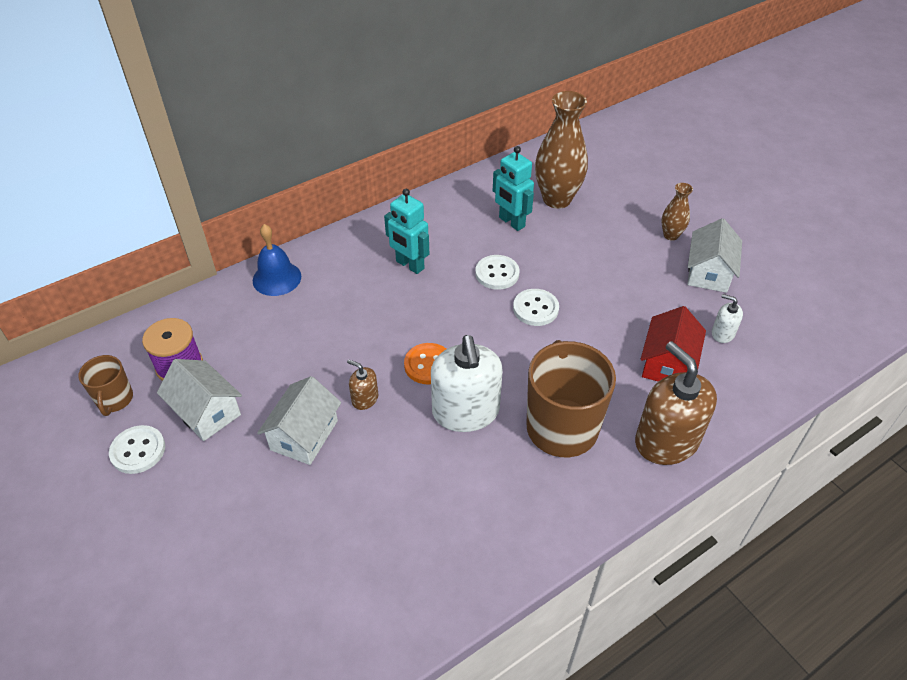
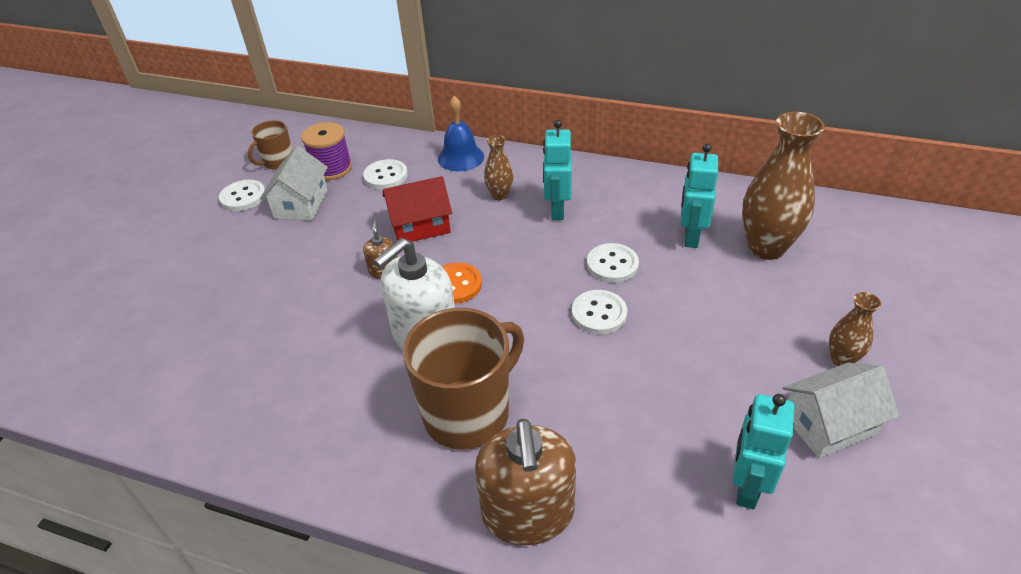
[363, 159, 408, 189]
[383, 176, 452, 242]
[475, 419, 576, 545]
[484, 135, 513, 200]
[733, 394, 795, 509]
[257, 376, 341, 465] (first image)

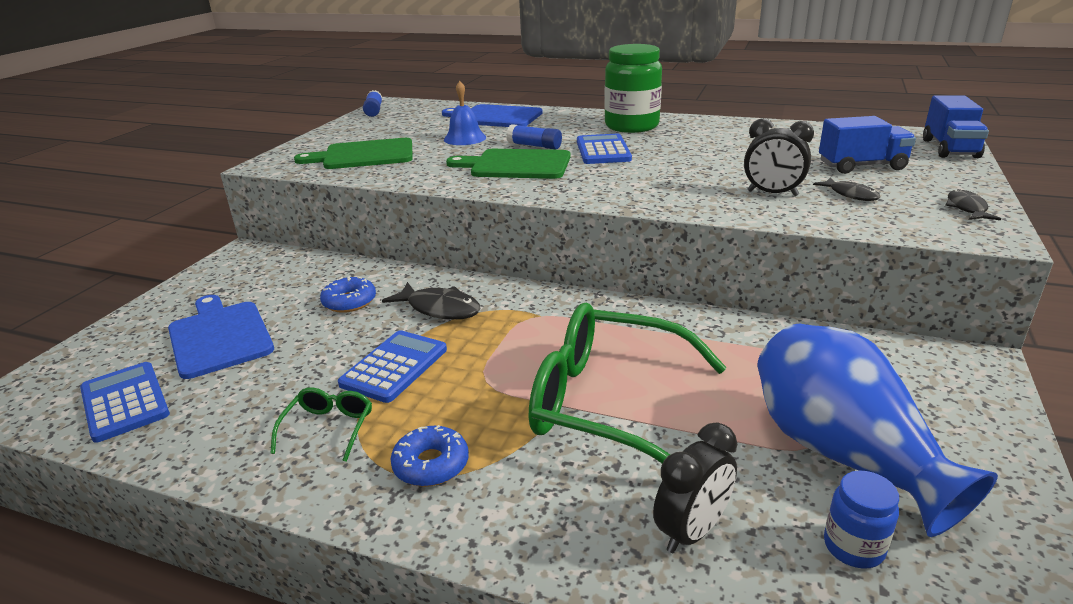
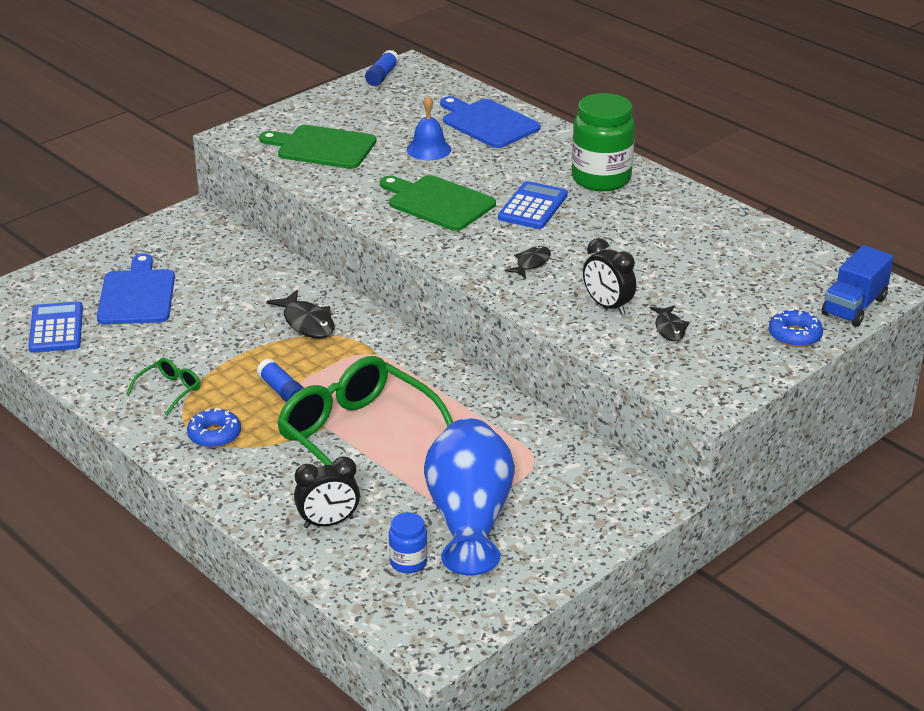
[257, 359, 304, 402]
[505, 246, 551, 278]
[769, 308, 823, 347]
[338, 330, 447, 403] (first image)
[819, 116, 916, 174] (first image)

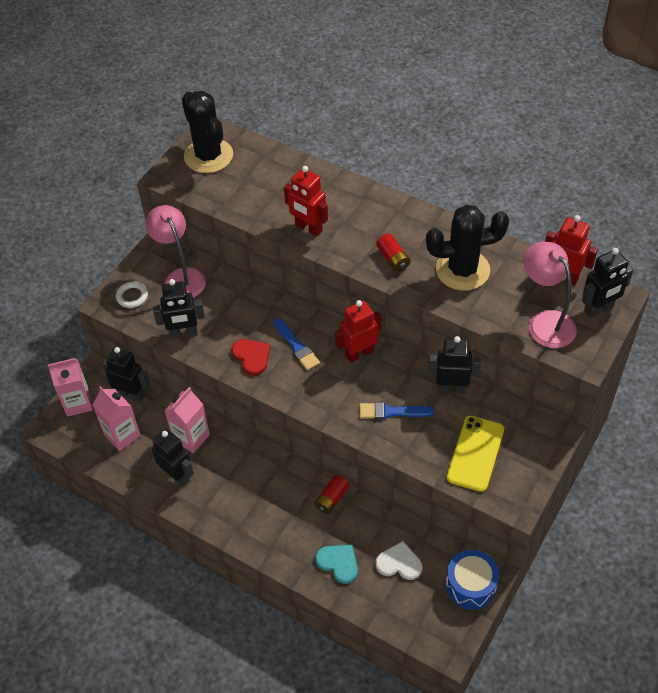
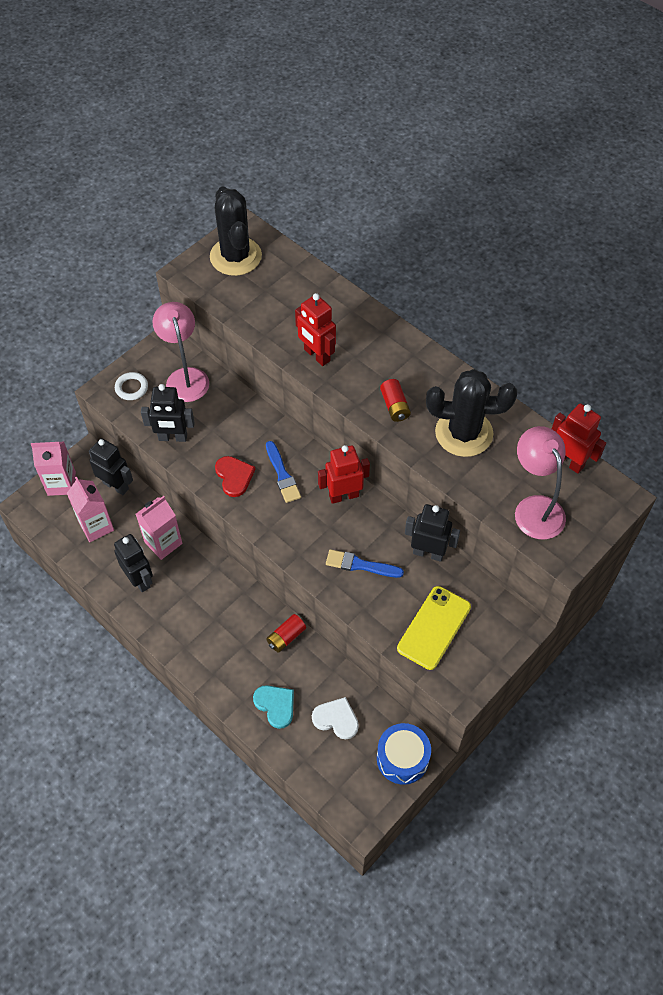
[582, 248, 633, 318] (first image)

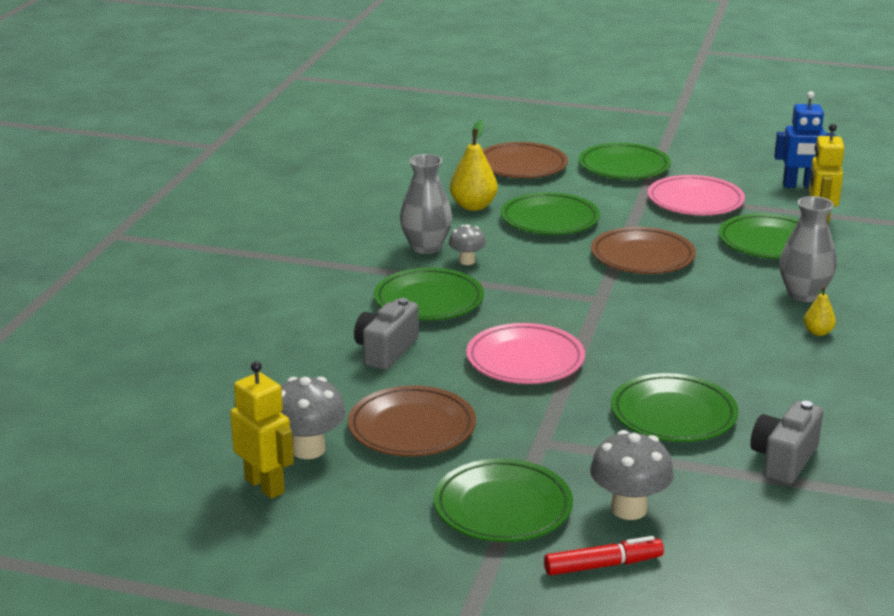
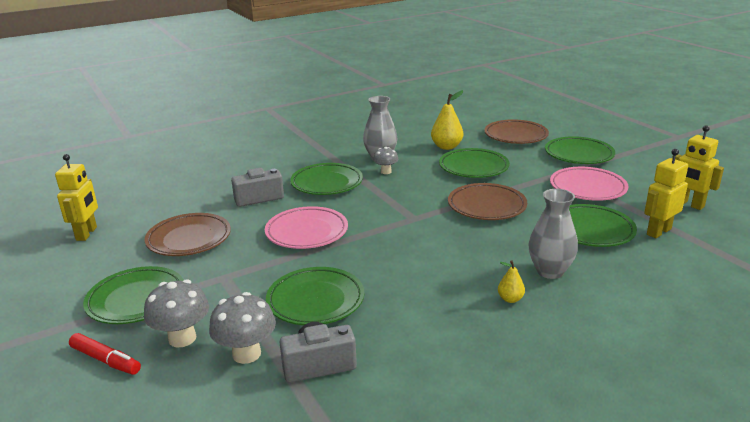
[209, 292, 276, 364]
[672, 125, 724, 210]

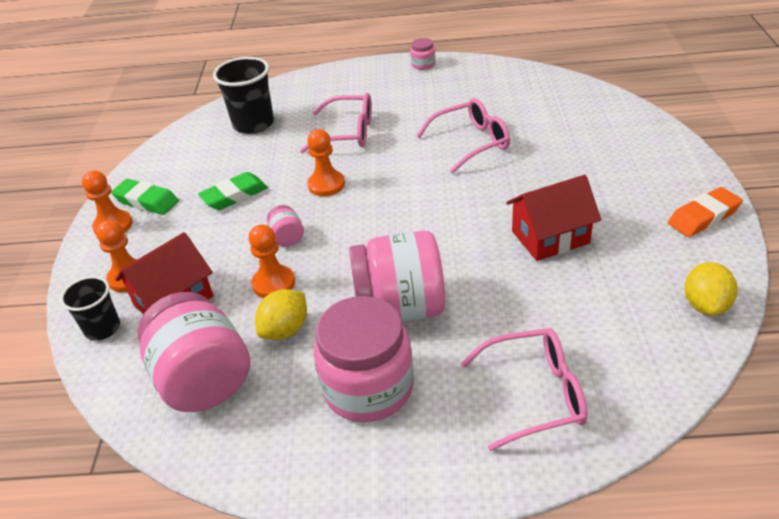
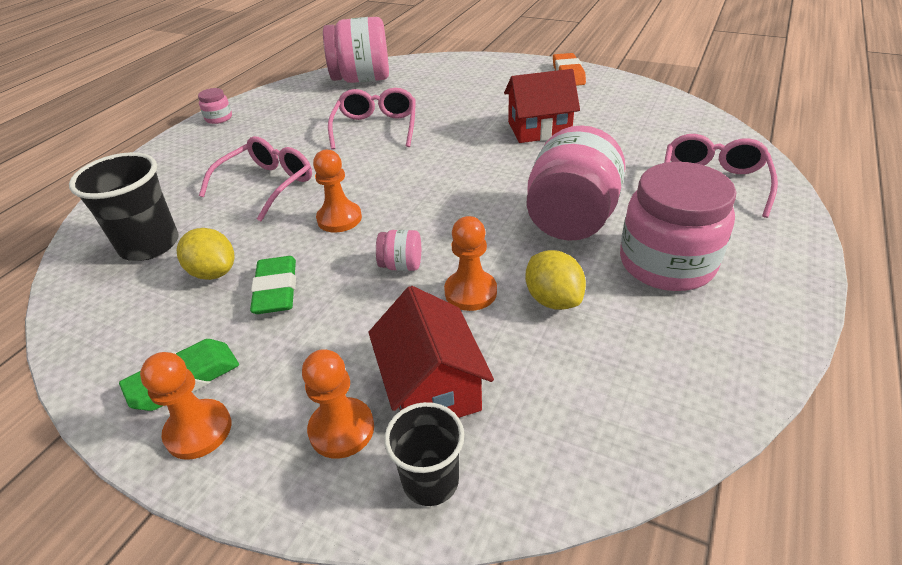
[176, 228, 234, 280]
[323, 17, 389, 83]
[504, 69, 580, 143]

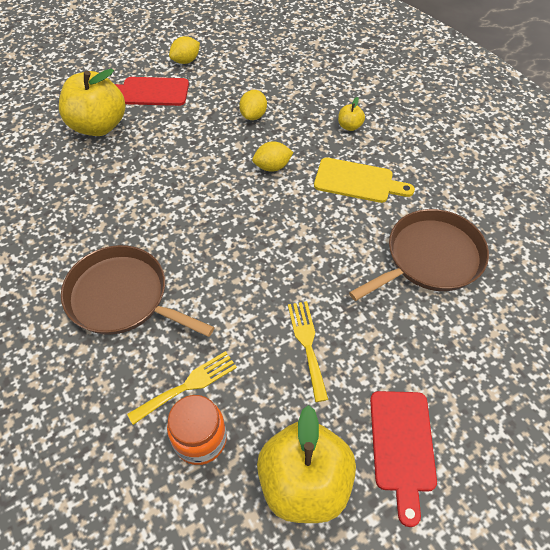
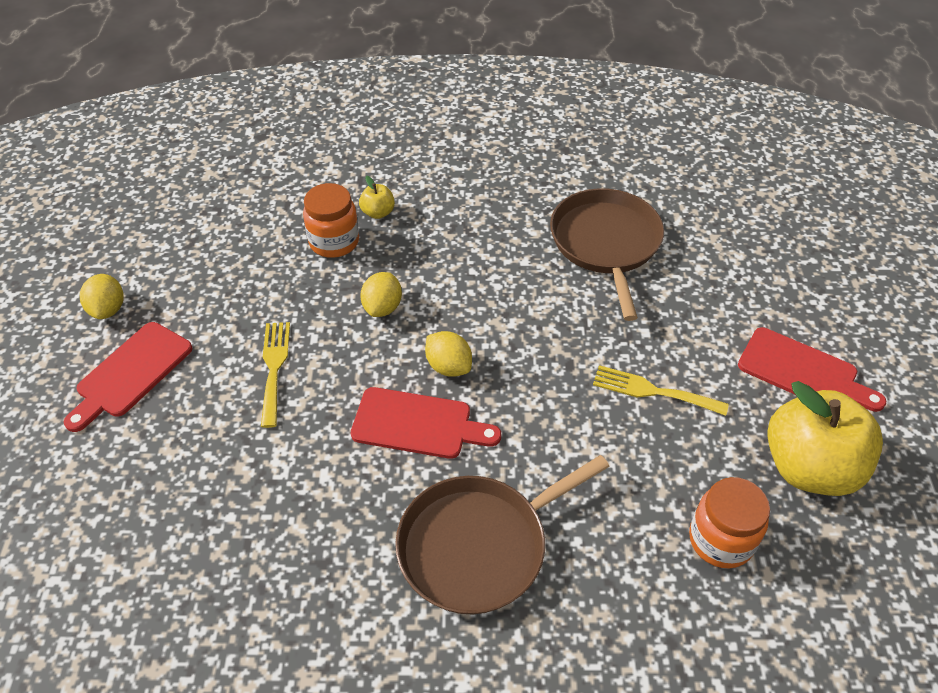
[261, 322, 290, 428]
[303, 183, 359, 258]
[351, 387, 501, 459]
[425, 331, 472, 377]
[59, 68, 126, 136] (first image)
[314, 158, 415, 203] (first image)

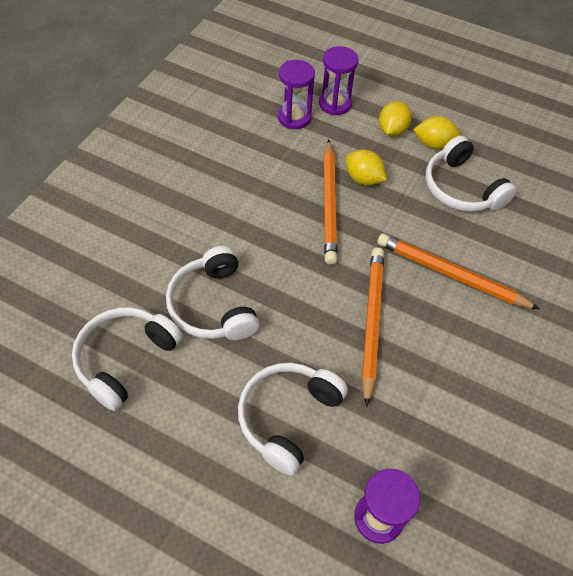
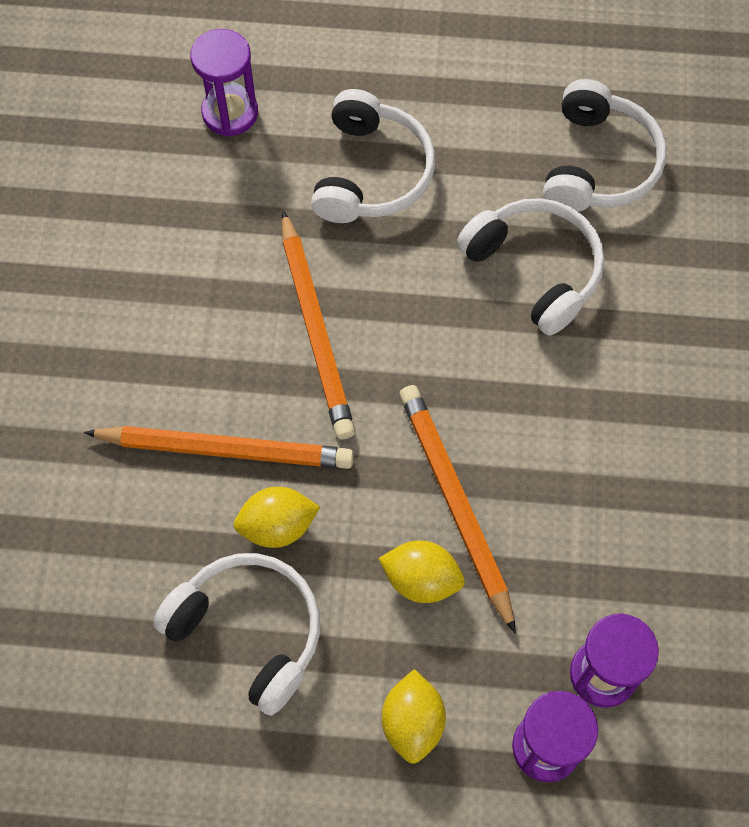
[234, 487, 320, 548]

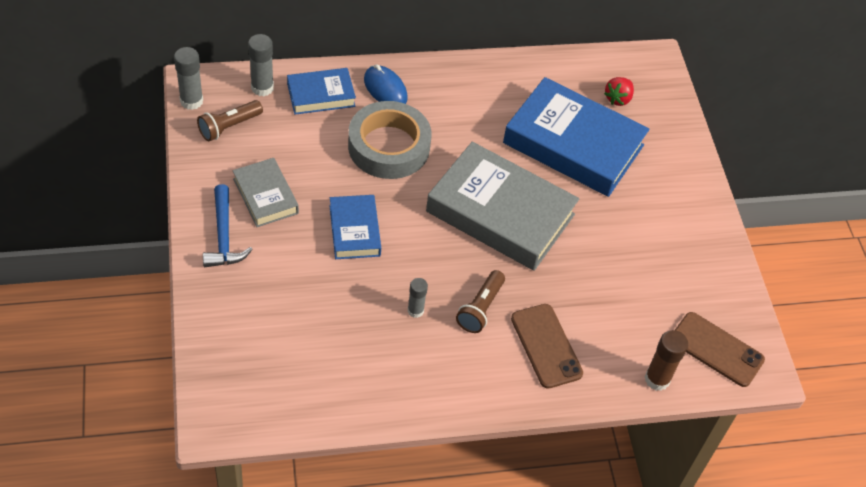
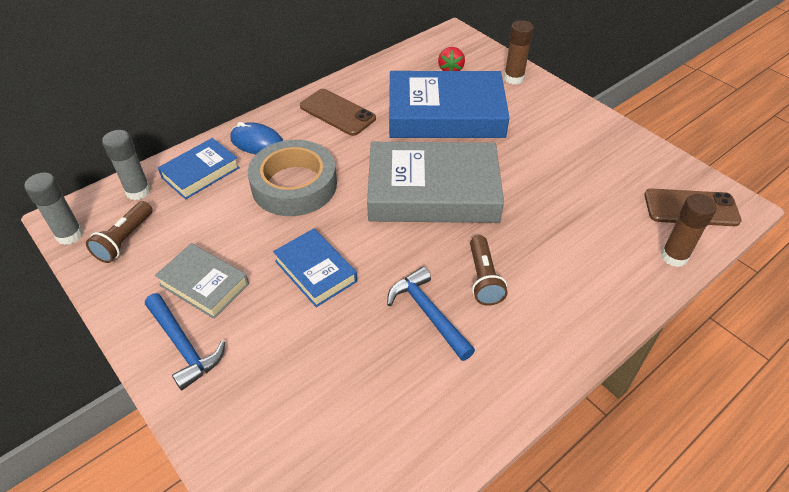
[300, 89, 376, 136]
[387, 267, 475, 361]
[504, 20, 534, 84]

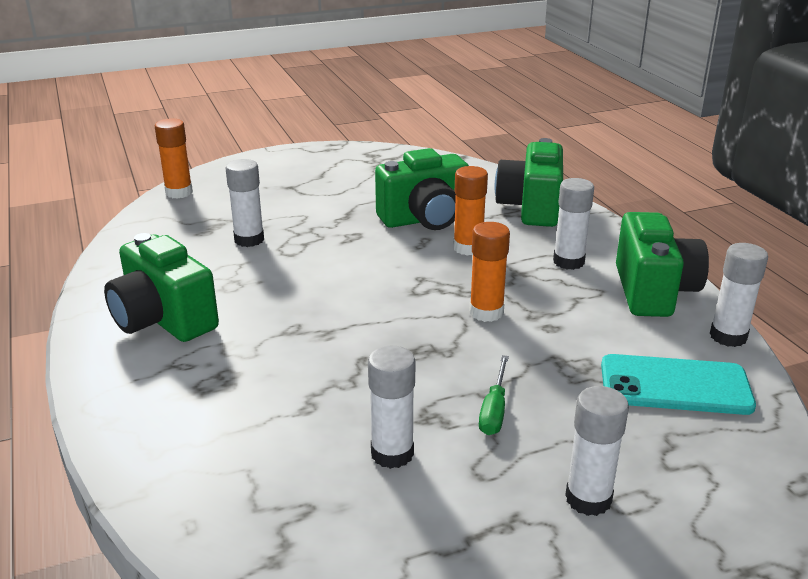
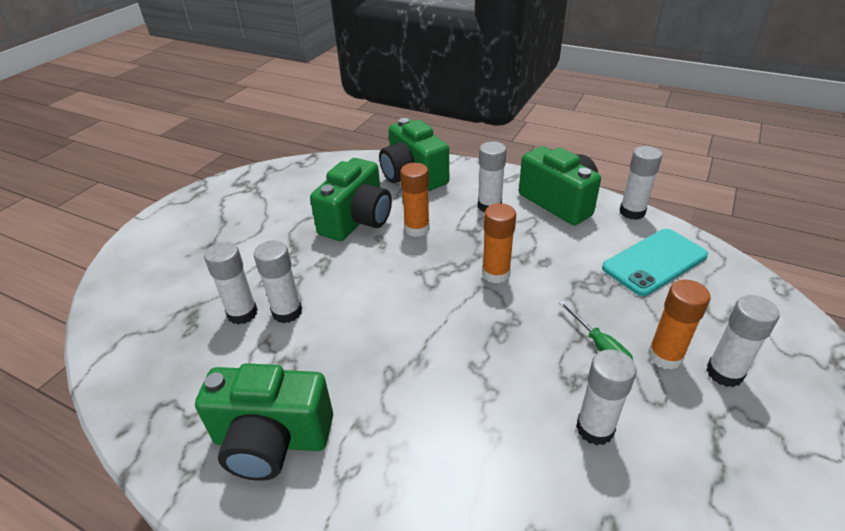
[254, 240, 302, 323]
[648, 280, 710, 370]

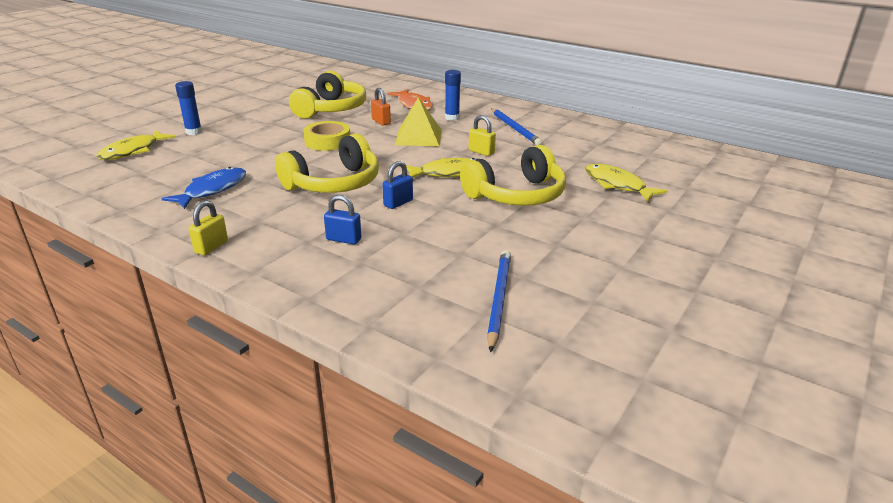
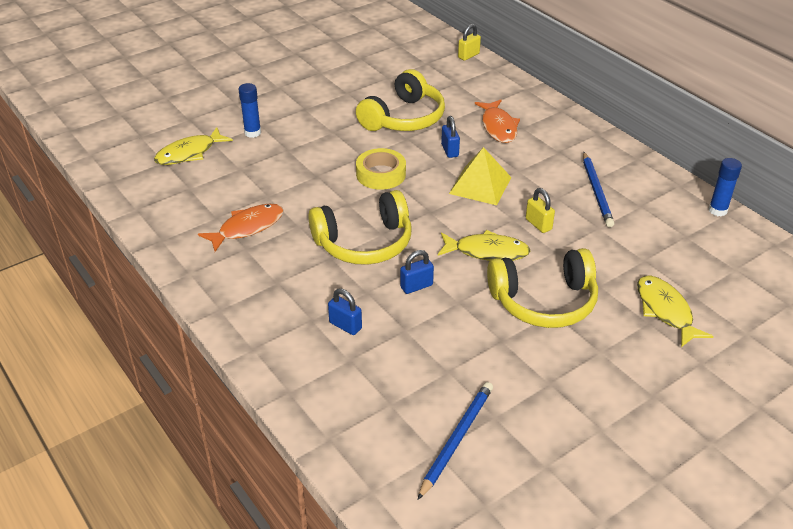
[198, 204, 284, 252]
[441, 116, 460, 158]
[458, 24, 481, 61]
[709, 158, 742, 217]

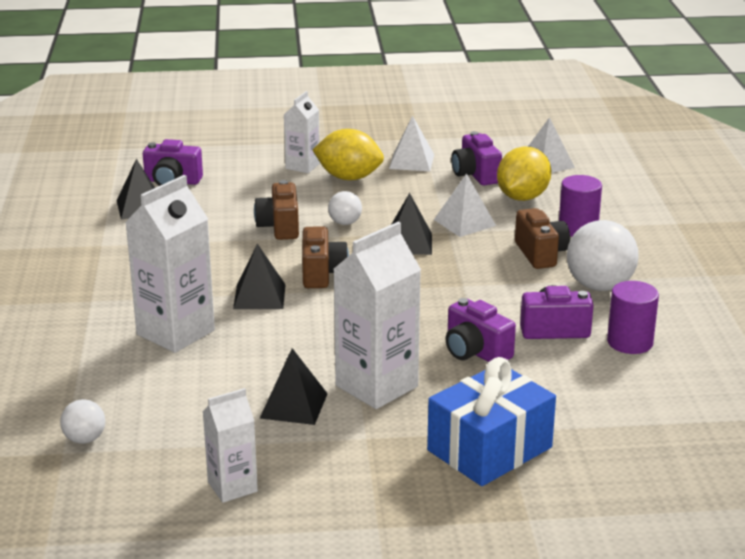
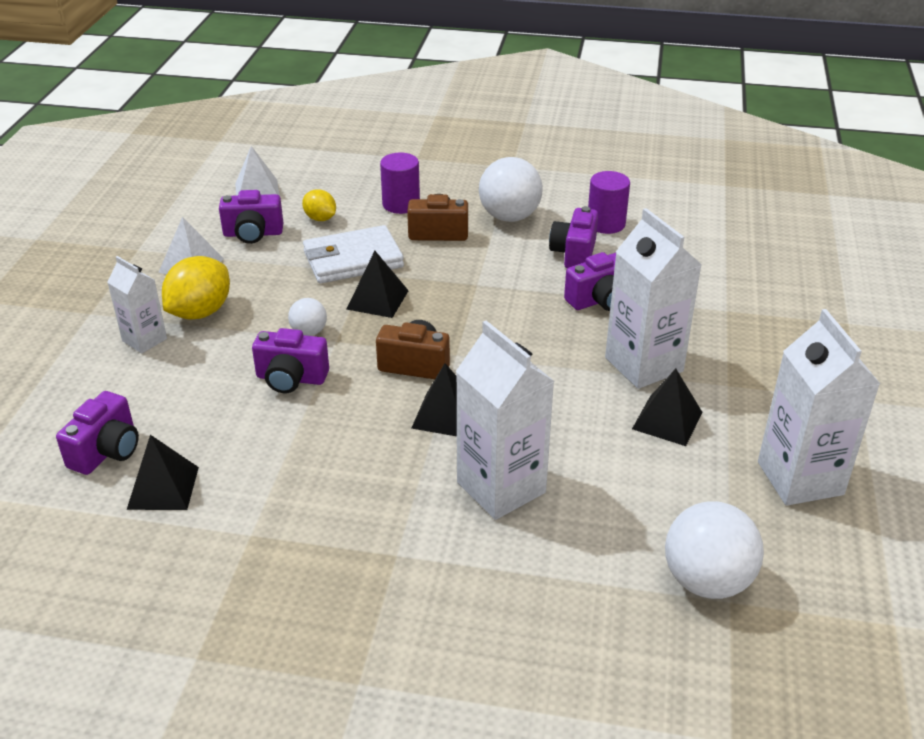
[252, 328, 329, 393]
[302, 189, 336, 221]
[303, 225, 404, 284]
[665, 501, 764, 599]
[758, 309, 880, 506]
[427, 357, 556, 486] (first image)

